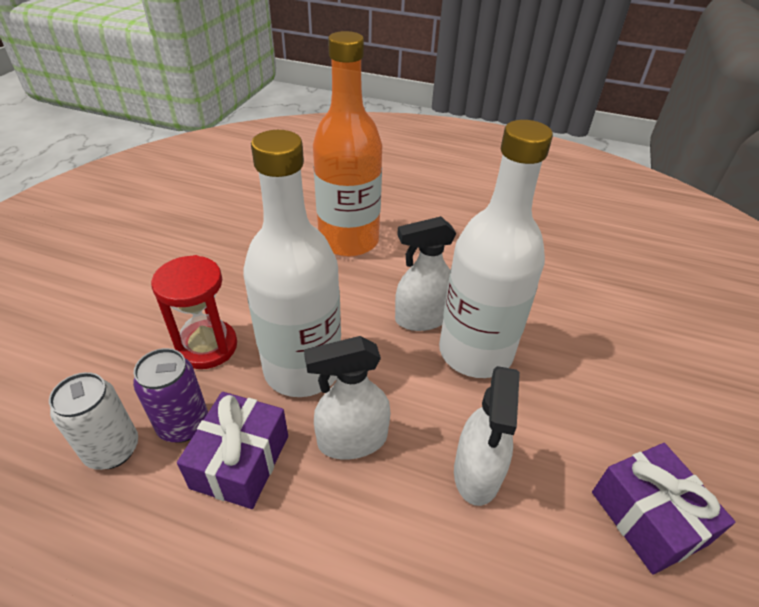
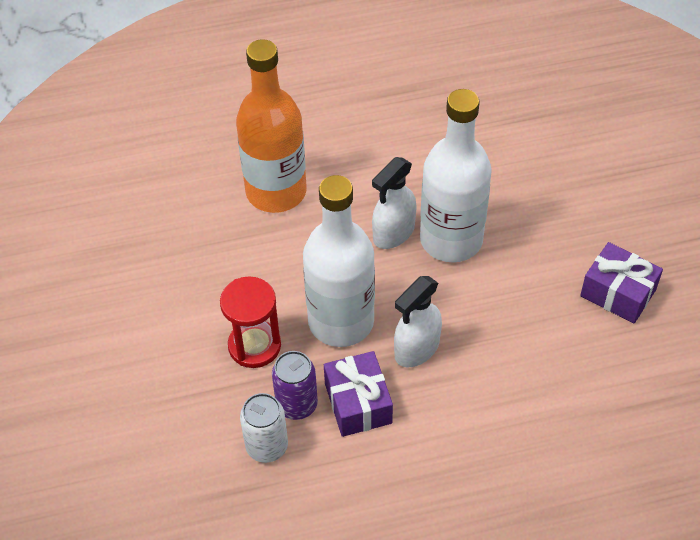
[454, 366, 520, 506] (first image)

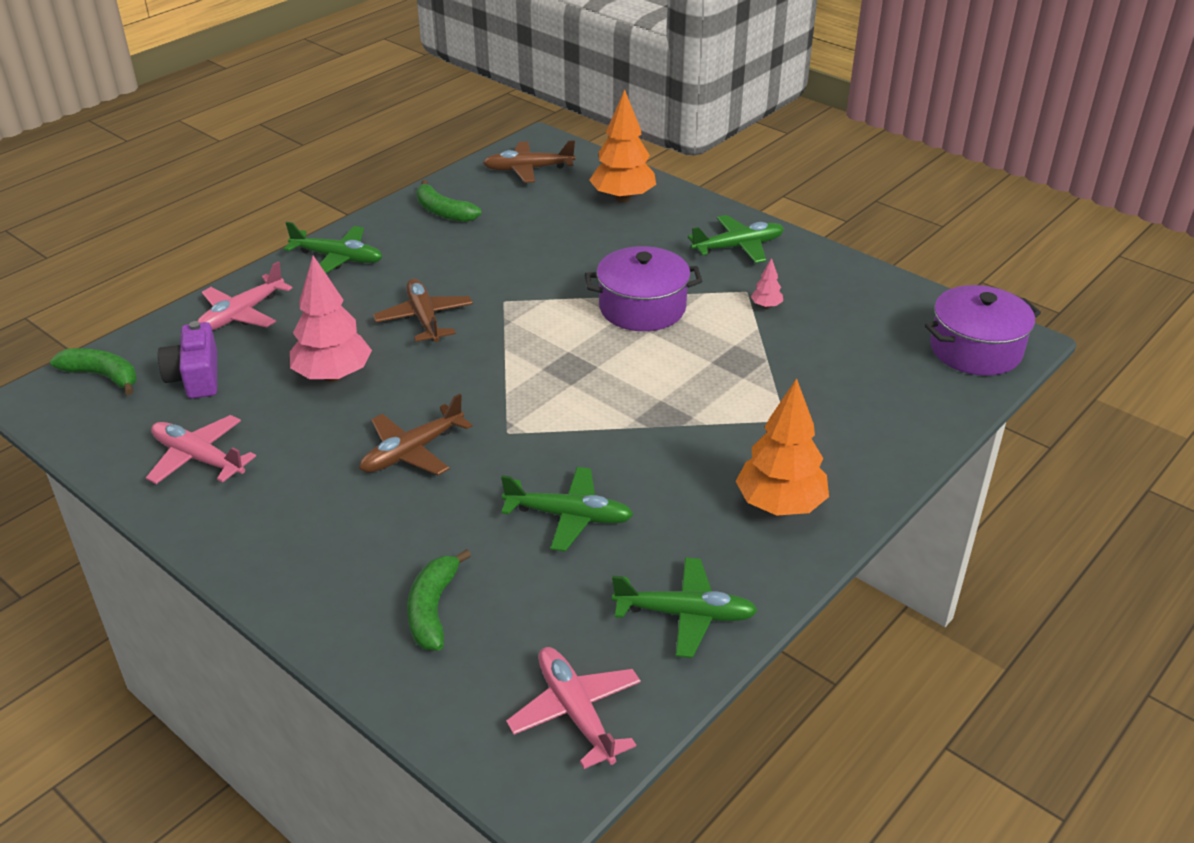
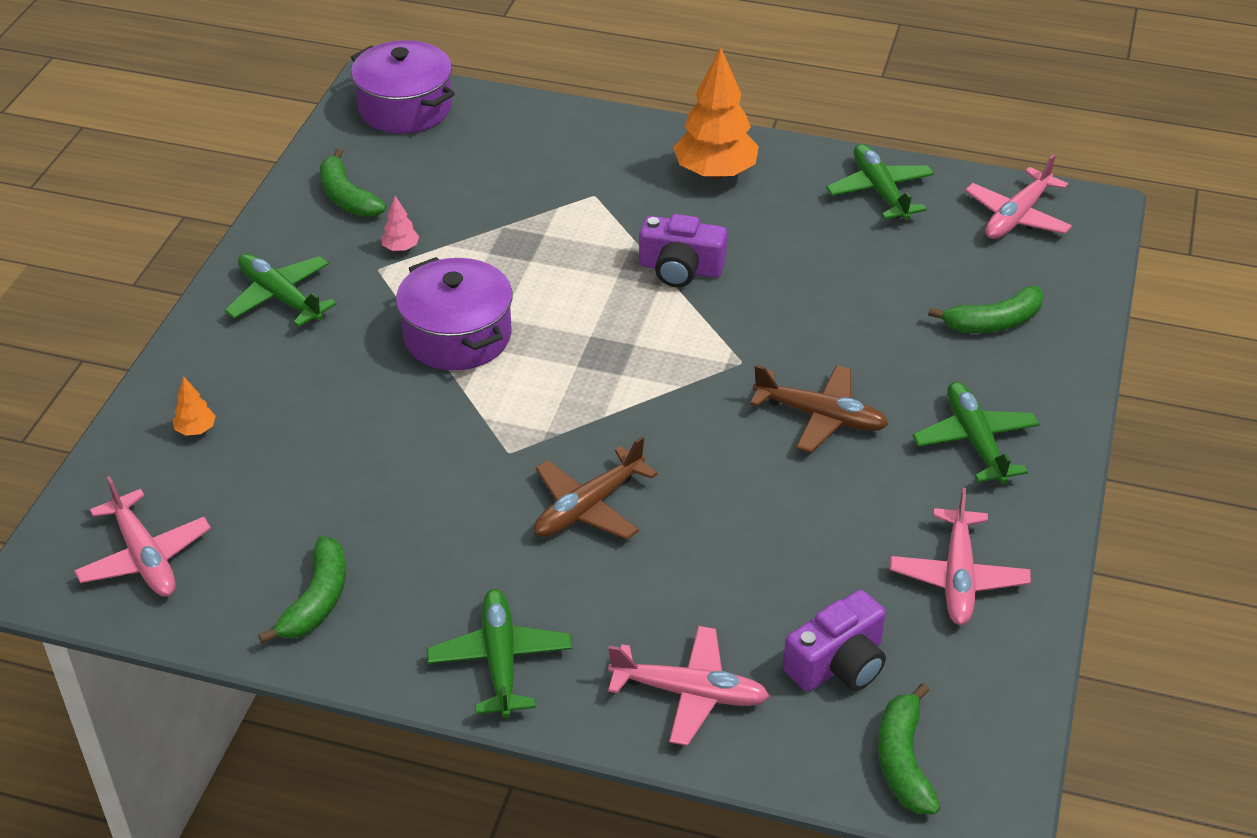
[74, 476, 211, 597]
[173, 376, 216, 436]
[320, 148, 386, 217]
[639, 214, 727, 287]
[912, 382, 1040, 484]
[290, 255, 372, 382] (first image)

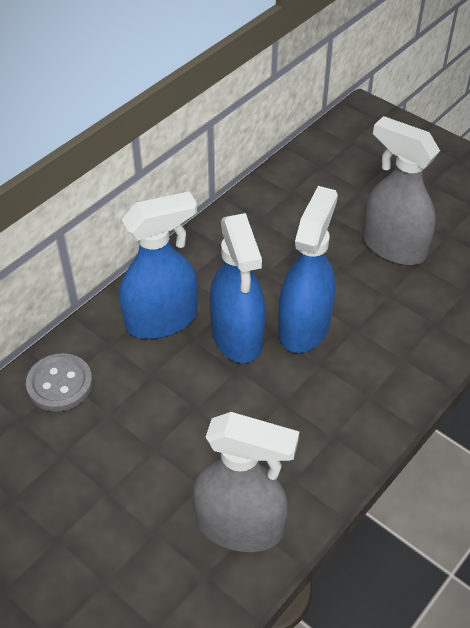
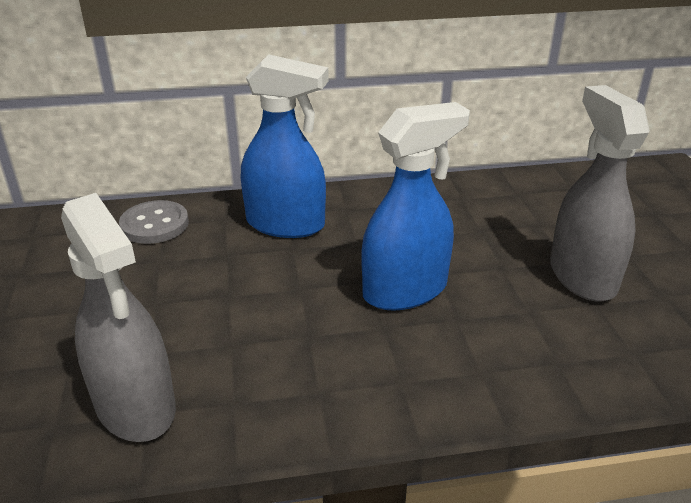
[210, 213, 266, 363] (first image)

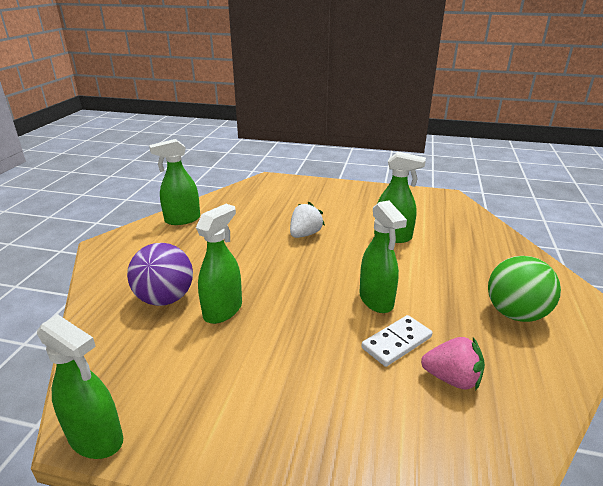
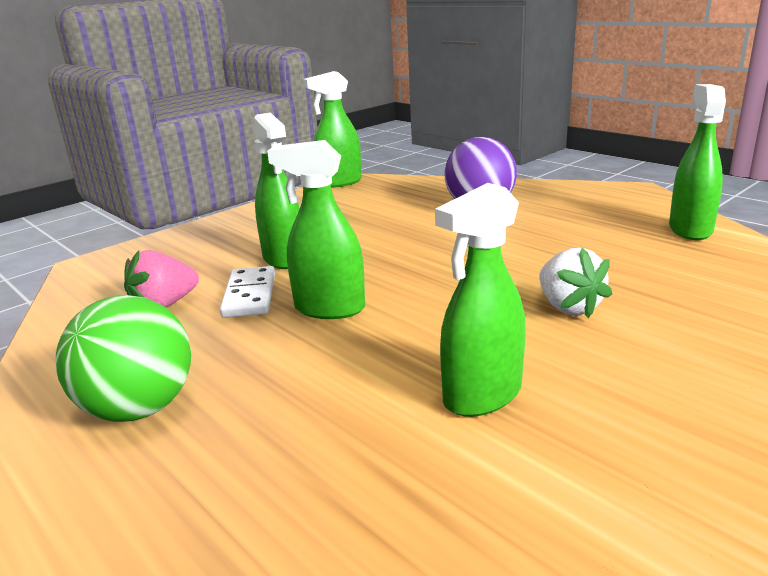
[253, 113, 300, 269]

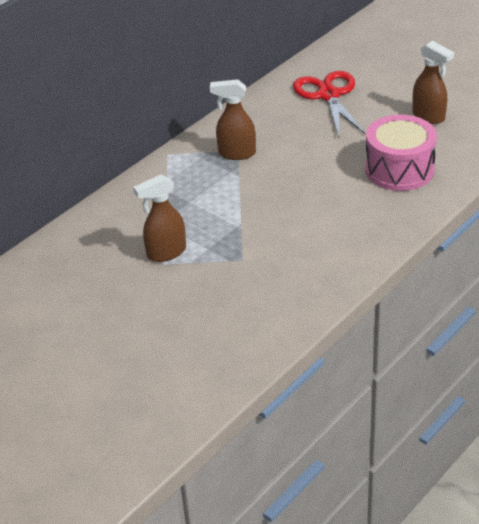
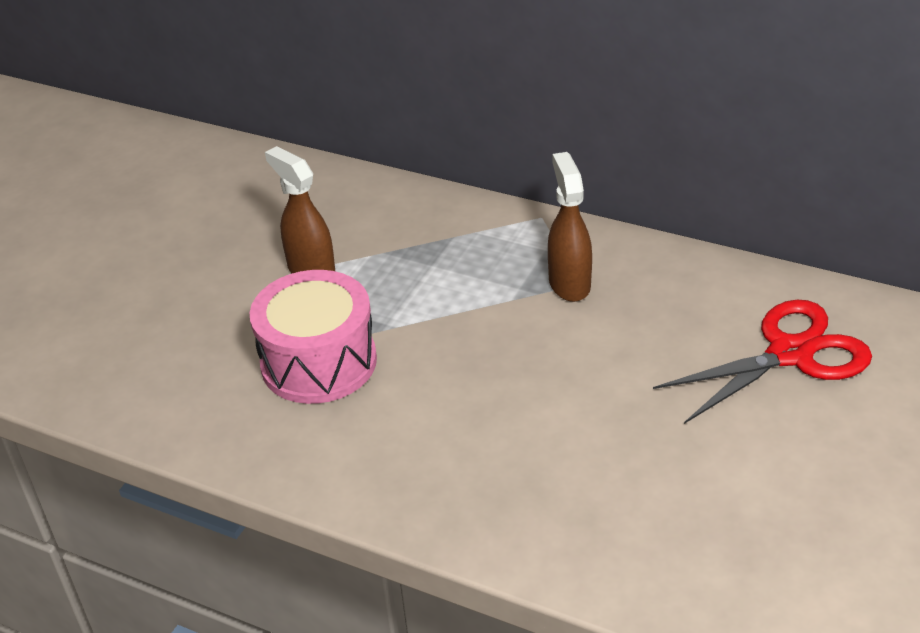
[250, 270, 377, 404]
[412, 41, 454, 124] (first image)

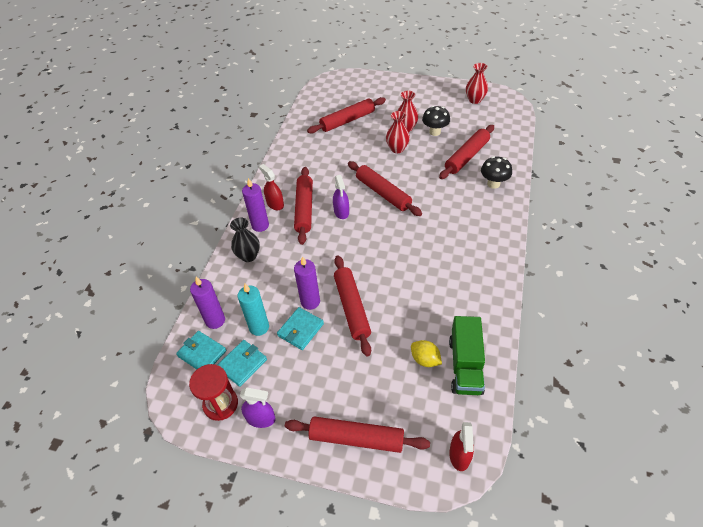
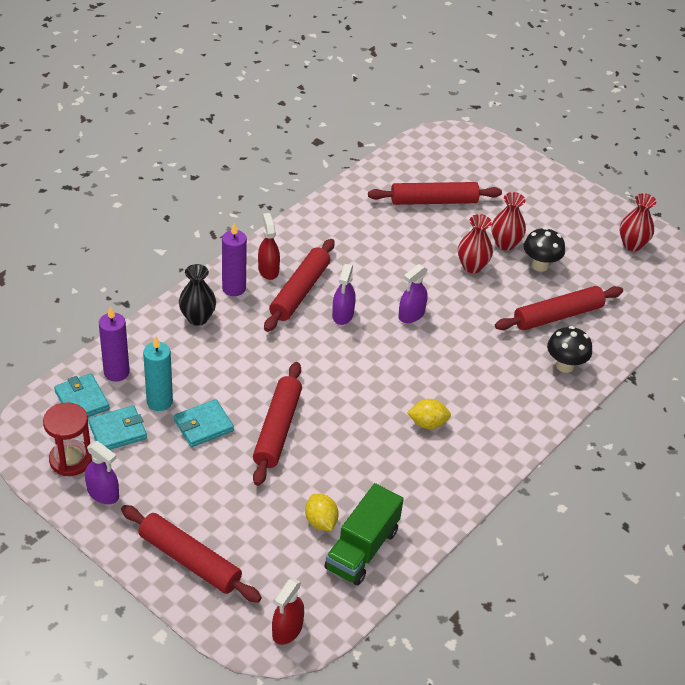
[398, 264, 428, 323]
[407, 399, 451, 429]
[294, 256, 320, 310] (first image)

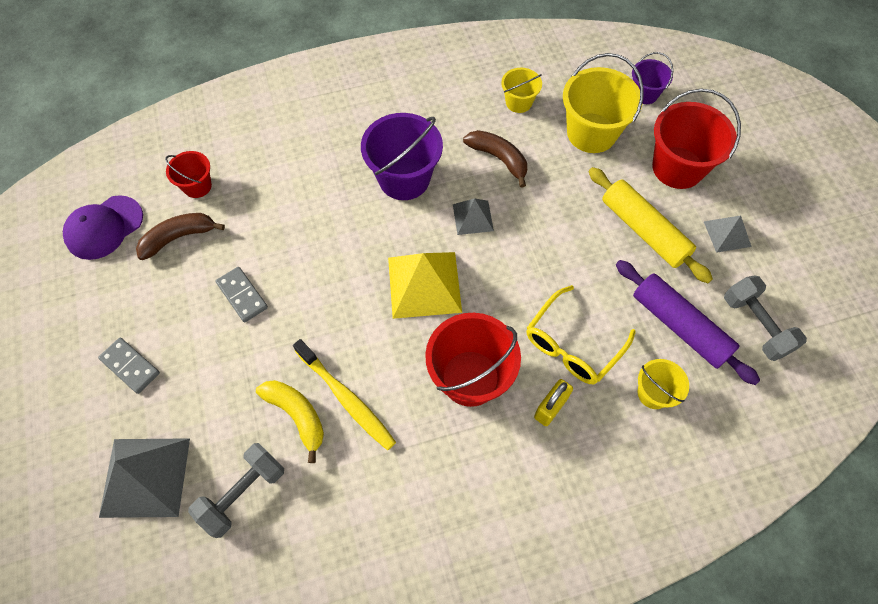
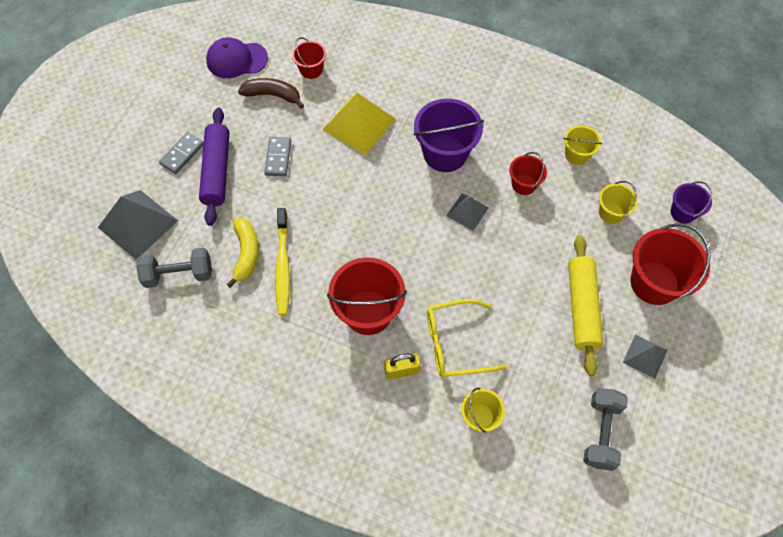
[159, 132, 204, 174]
[199, 108, 229, 226]
[323, 93, 396, 155]
[509, 152, 547, 195]
[599, 181, 638, 224]

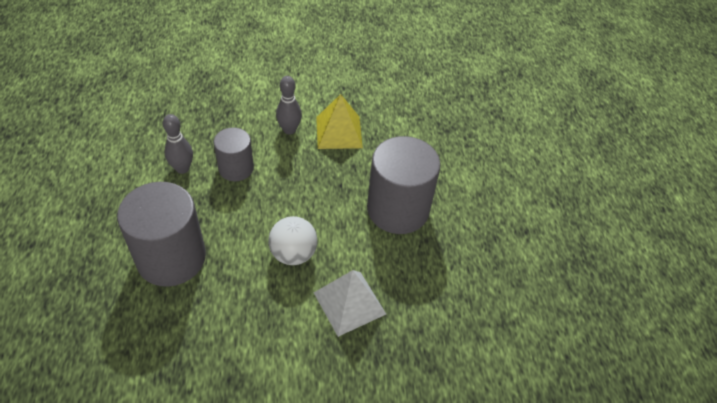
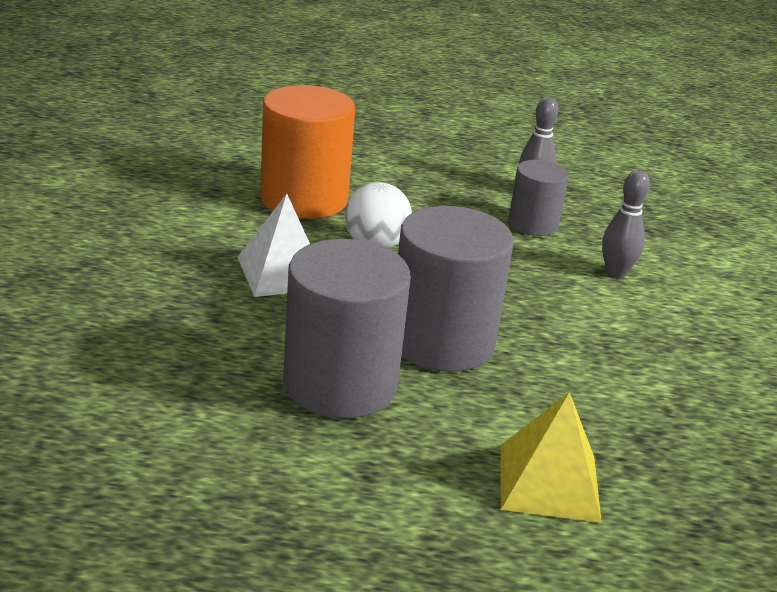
[260, 85, 355, 219]
[283, 239, 411, 418]
[501, 392, 602, 523]

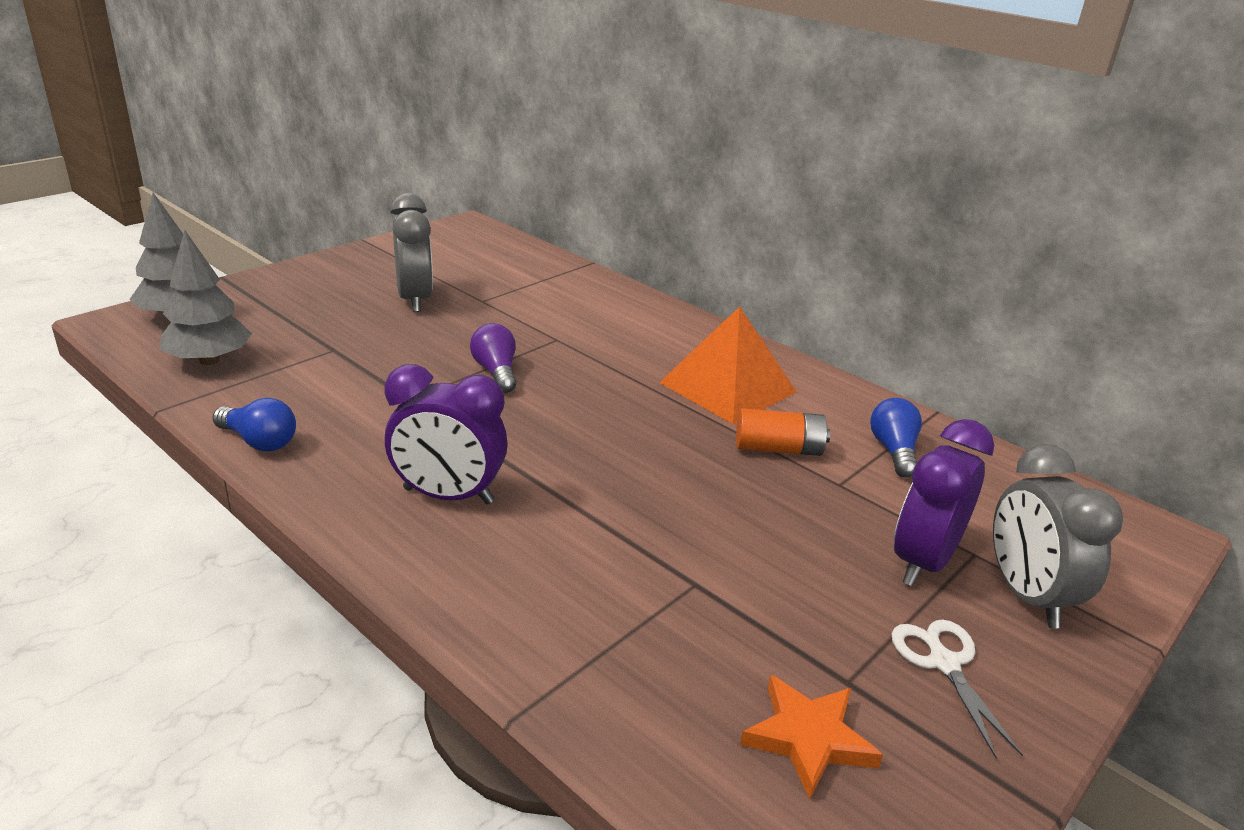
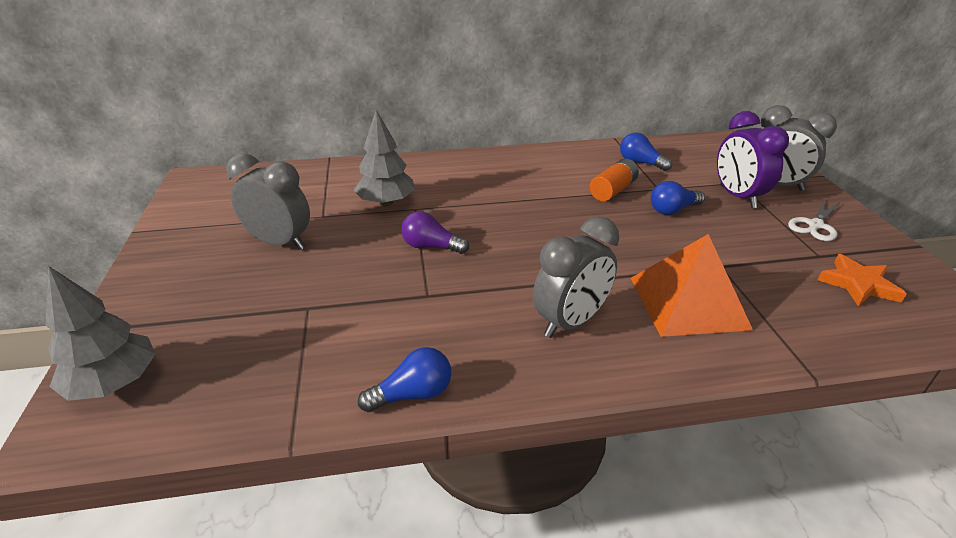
[353, 109, 415, 206]
[533, 216, 619, 338]
[631, 234, 753, 337]
[651, 181, 705, 215]
[788, 200, 840, 241]

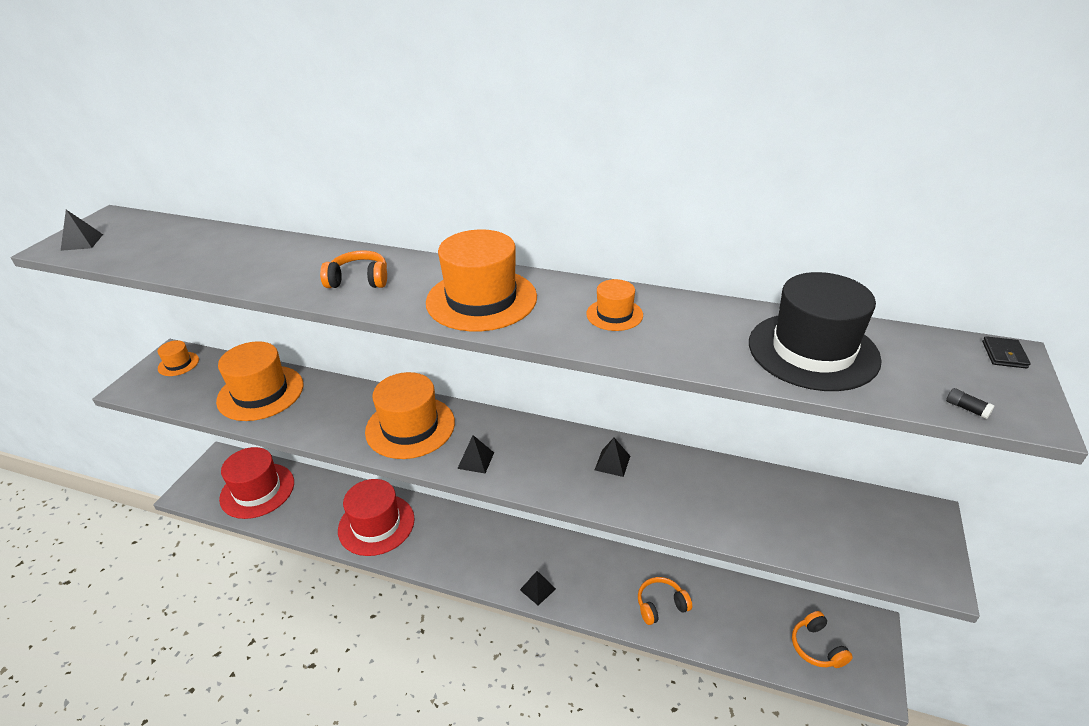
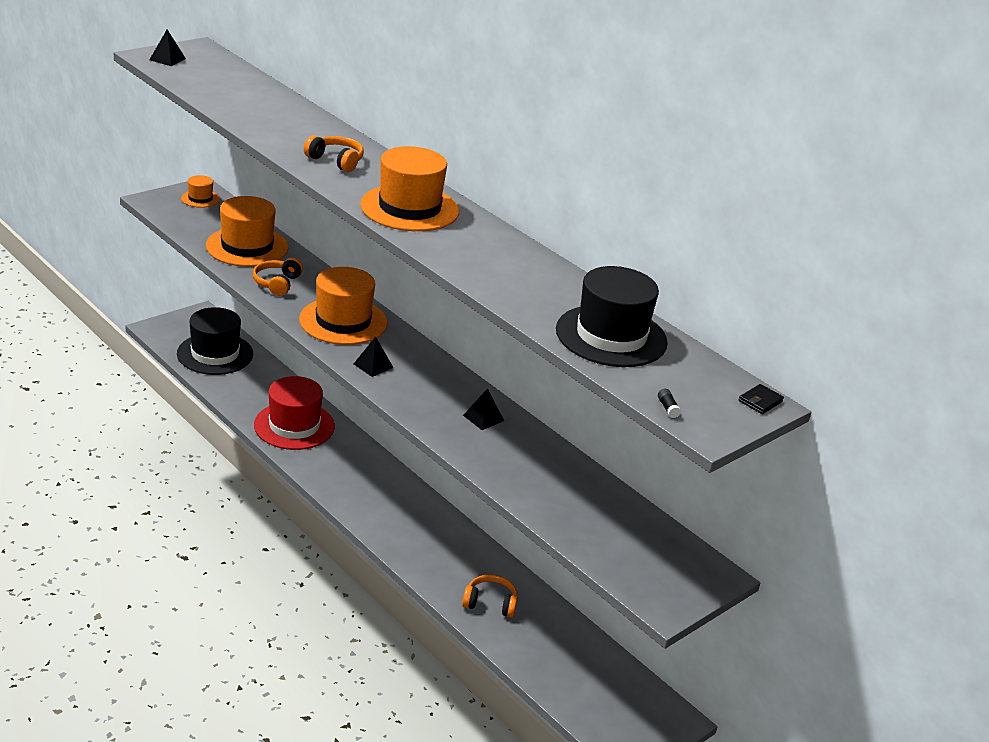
[177, 307, 253, 375]
[253, 258, 303, 296]
[520, 571, 556, 606] (first image)
[586, 279, 643, 331] (first image)

